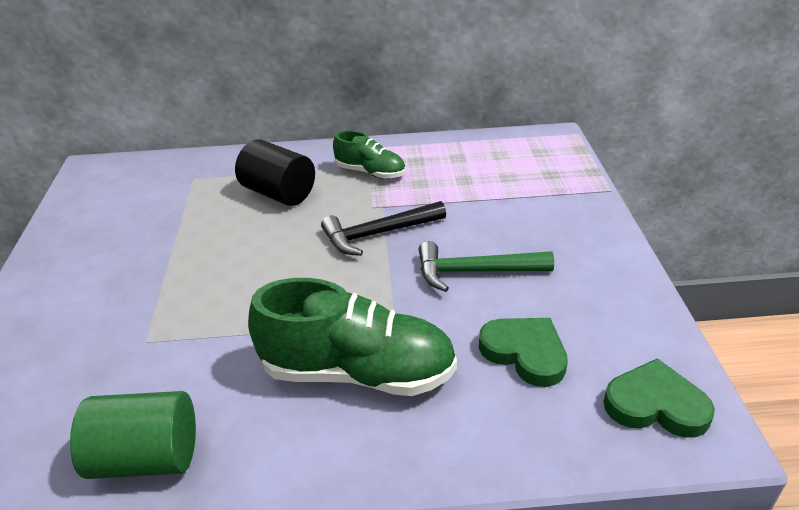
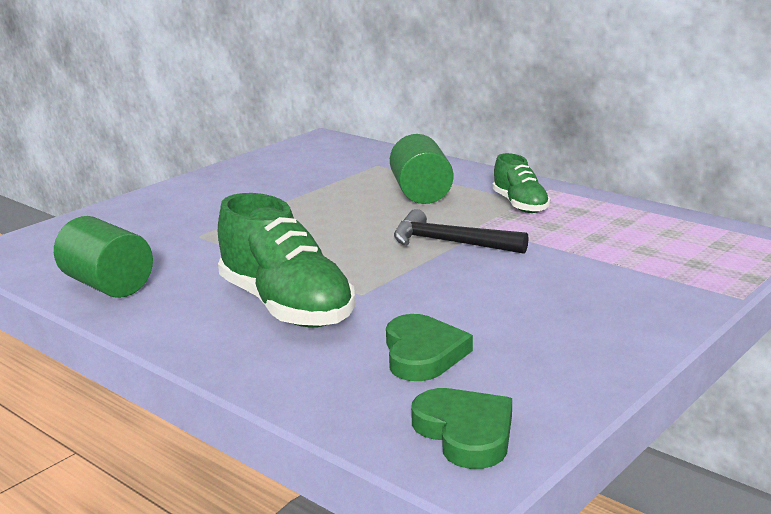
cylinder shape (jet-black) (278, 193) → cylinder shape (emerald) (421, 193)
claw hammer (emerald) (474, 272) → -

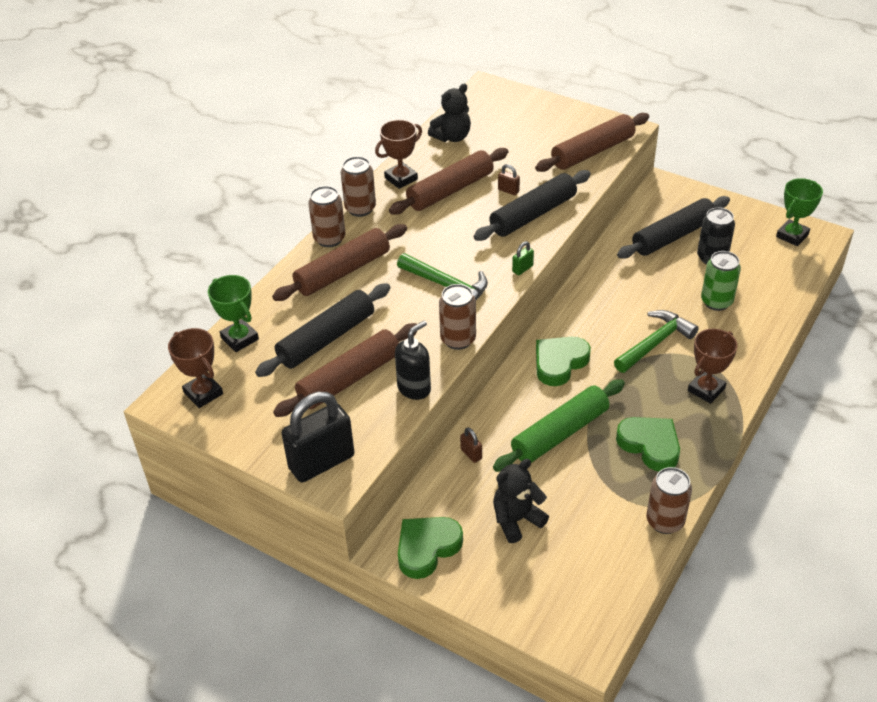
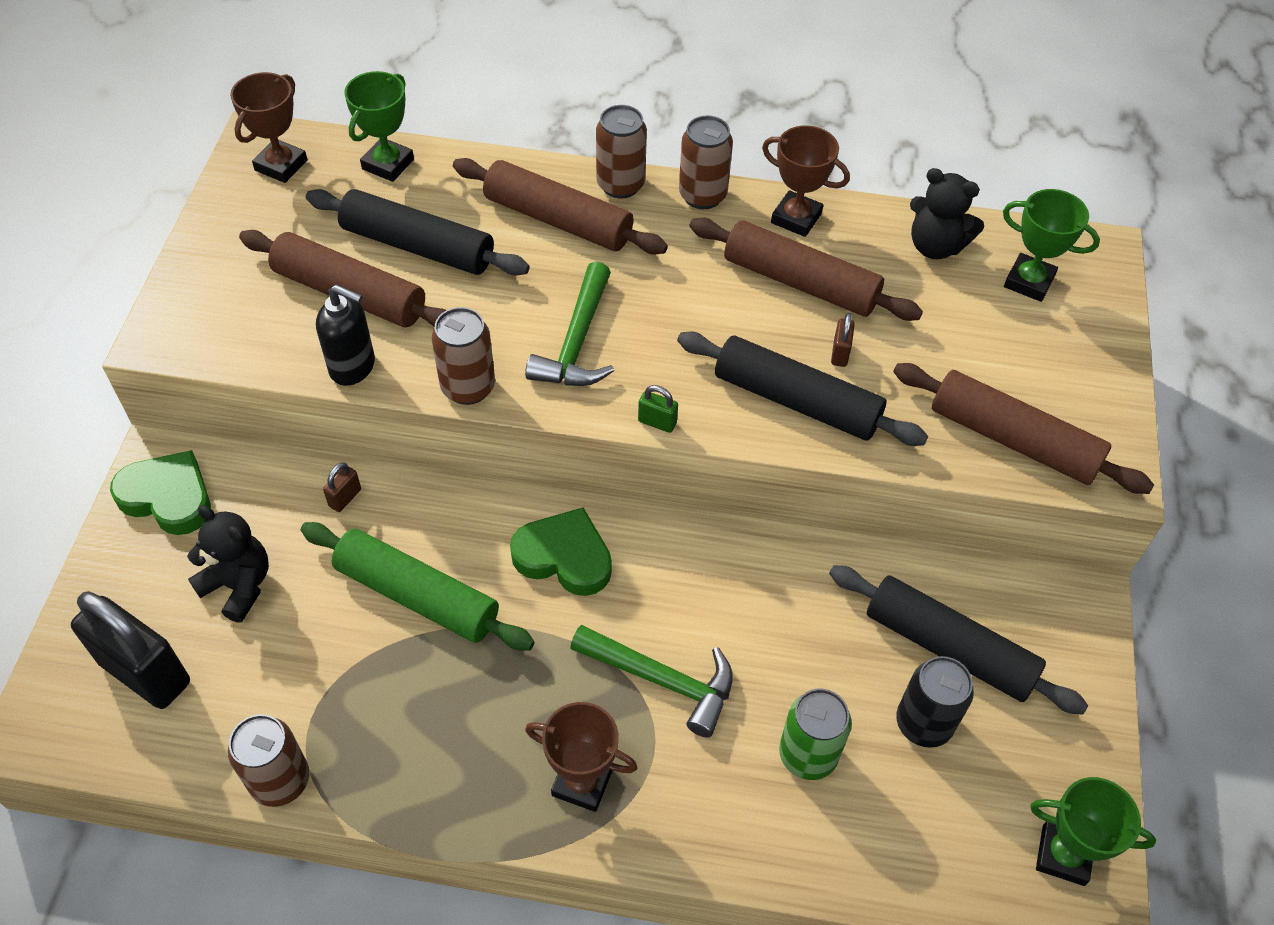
padlock (jet-black) (321, 462) → padlock (jet-black) (145, 673), moved
heart (emerald) (650, 445) → -
- → trophy (emerald) (1029, 281)

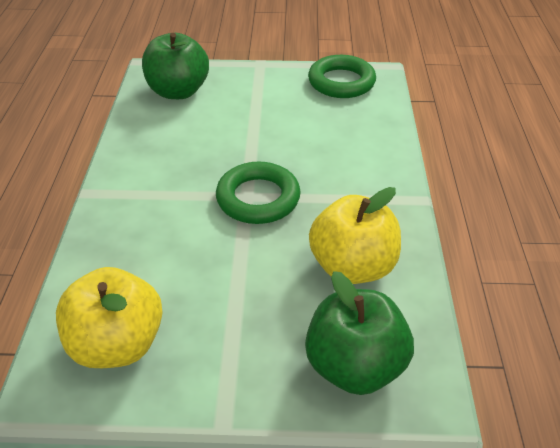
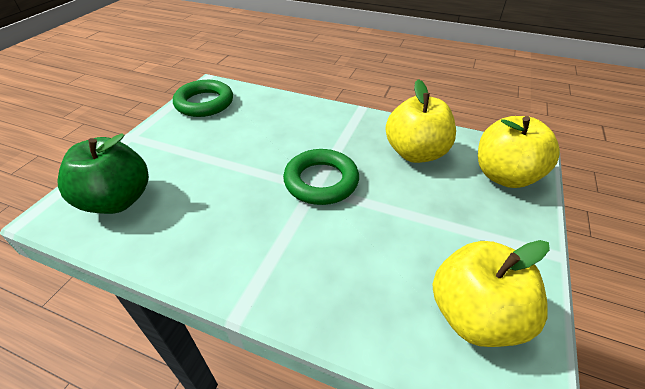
apple (emerald) (354, 365) → apple (golden) (504, 176)

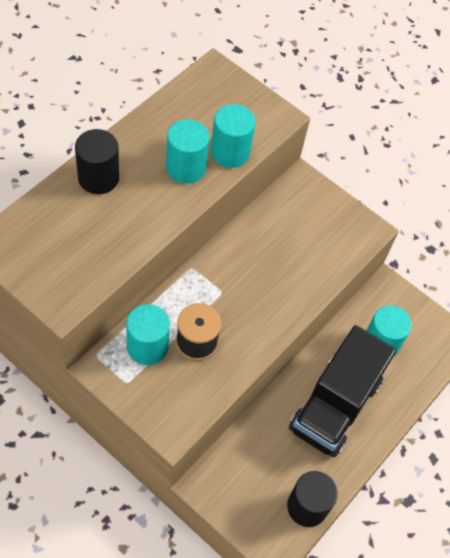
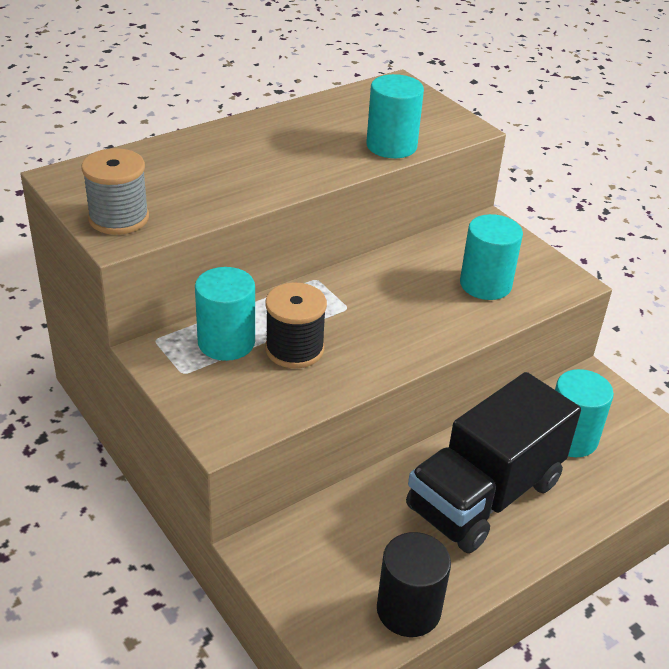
cylinder shape (teal) (185, 167) → cylinder shape (teal) (485, 284), moved
cylinder shape (jet-black) (98, 178) → -
- → spool (ash-grey) (119, 218)

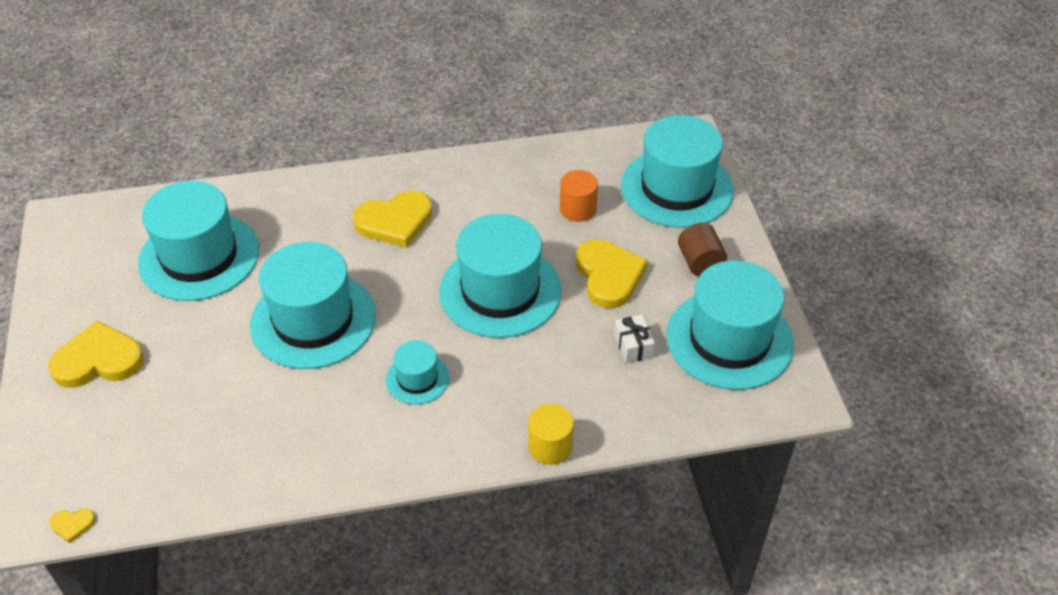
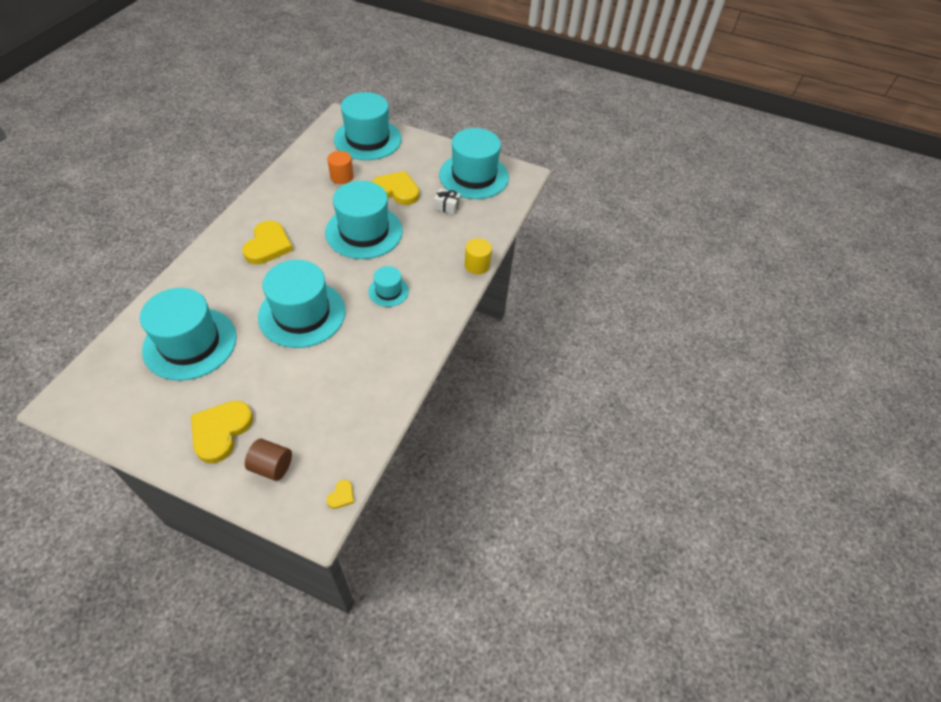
cylinder shape (dark brown) (700, 262) → cylinder shape (dark brown) (272, 466), moved

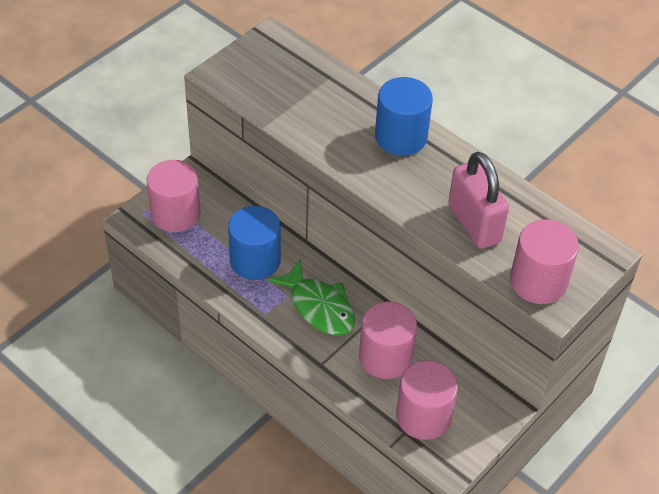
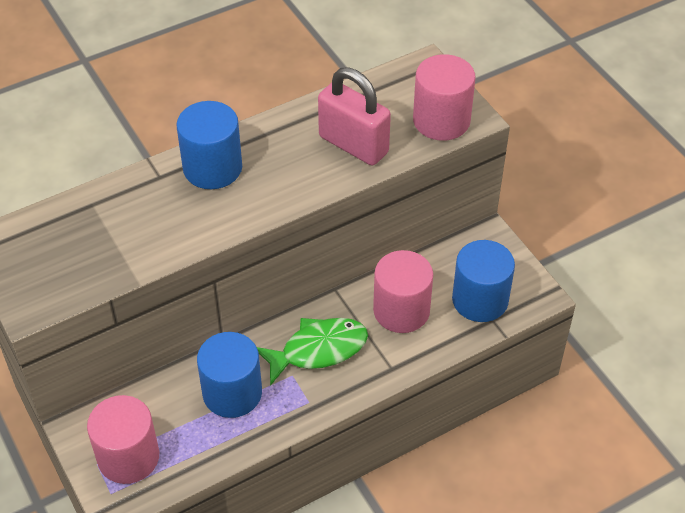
padlock (rosy) (474, 223) → padlock (rosy) (353, 145), 45 degrees clockwise
cylinder shape (rosy) (423, 416) → cylinder shape (cobalt) (480, 300)

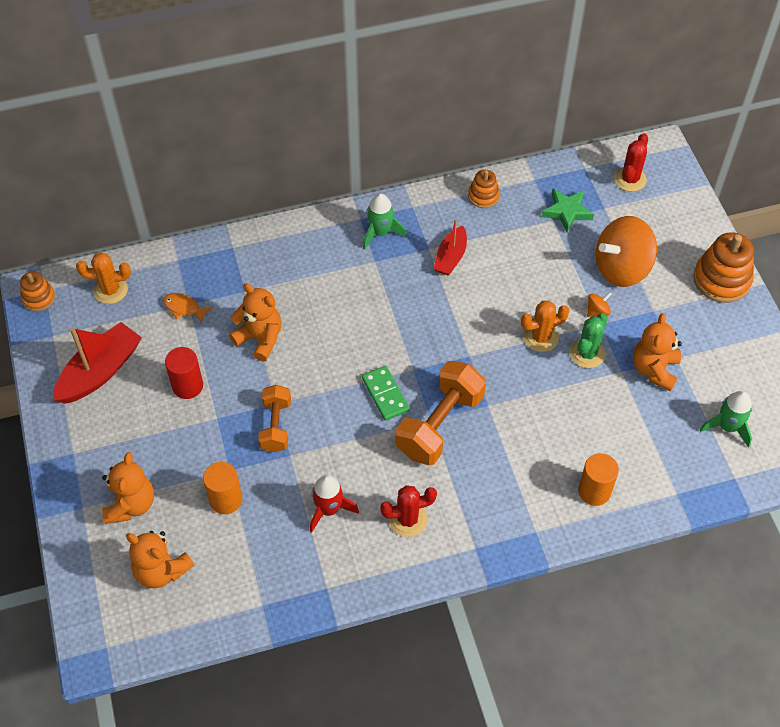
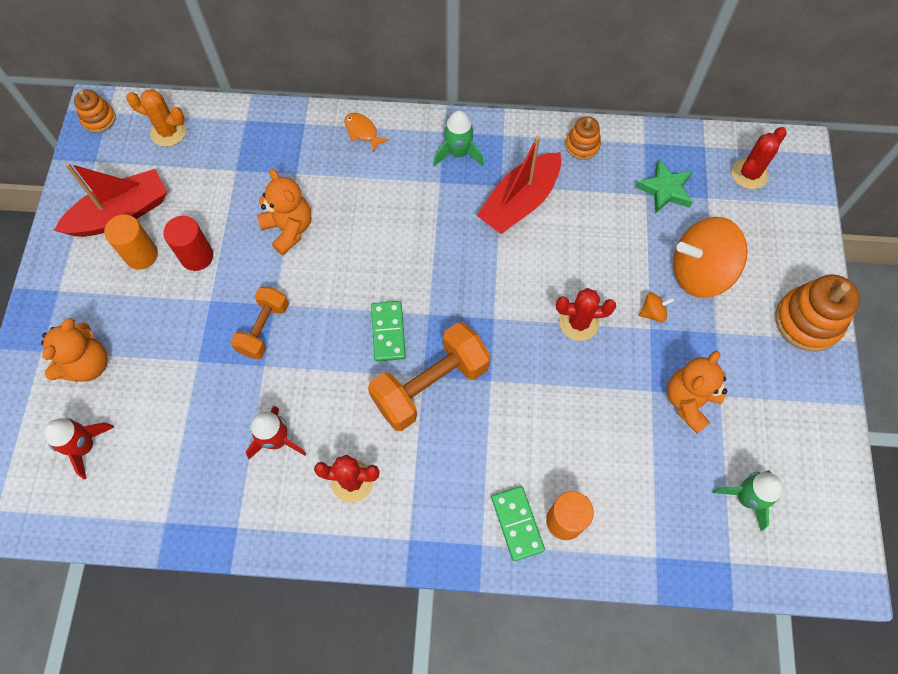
boat (scarlet) (451, 257) → boat (scarlet) (520, 202), x1.62
fish (orange-coloured) (184, 308) → fish (orange-coloured) (362, 131), moved
cactus (orange-coloured) (541, 337) → cactus (scarlet) (579, 323)
cactus (emerald) (587, 353) → -
cylinder shape (orange-coloured) (226, 500) → cylinder shape (orange-coloured) (141, 255), moved
teddy (orange-coloured) (161, 570) → toy rocket (scarlet) (85, 446)
- → domino piece (emerald) (517, 523)

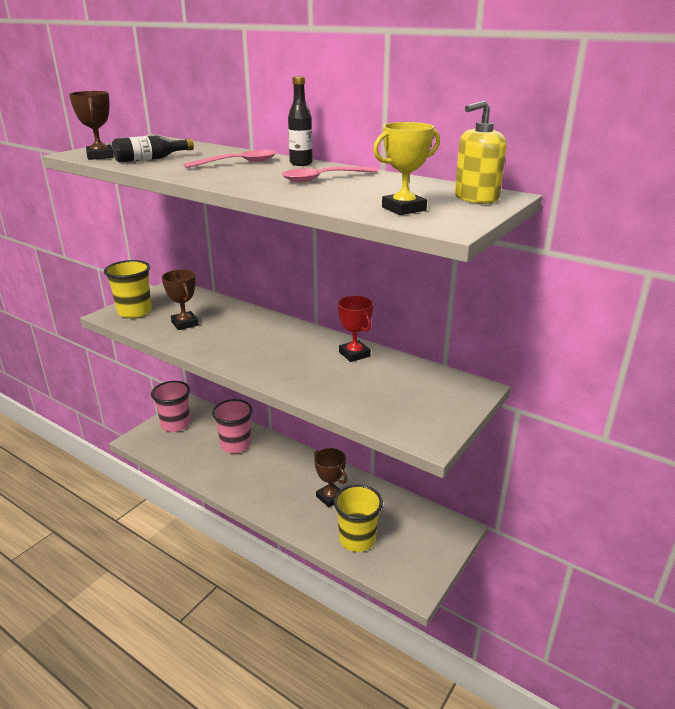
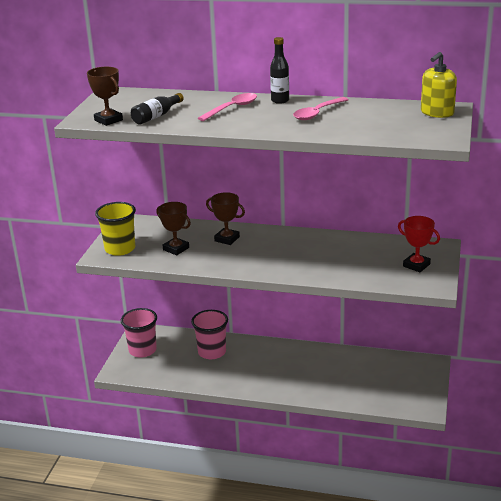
trophy (golden) (403, 209) → -
trophy (scarlet) (354, 354) → trophy (scarlet) (416, 265), moved
trophy (dark brown) (330, 497) → trophy (dark brown) (227, 239), moved
beaker (golden) (357, 539) → -

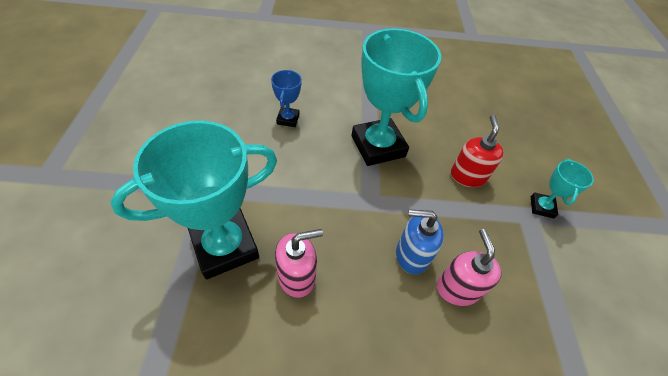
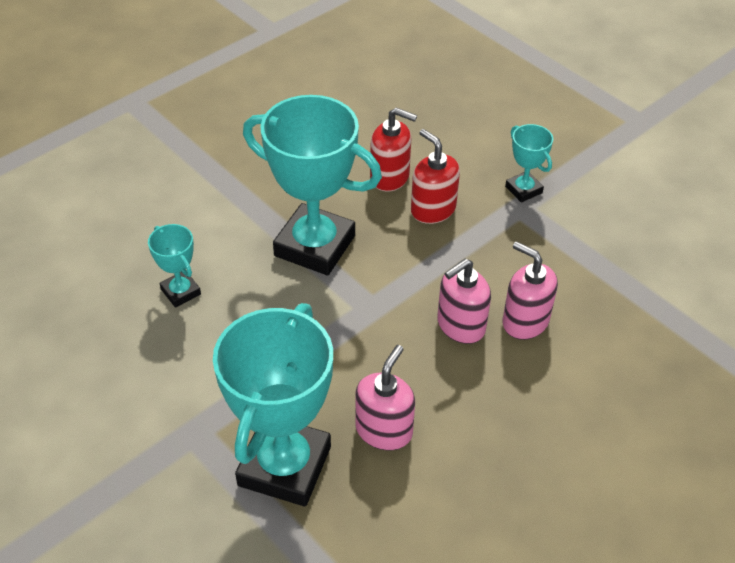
trophy (cobalt) (288, 119) → trophy (teal) (181, 292)
soap dispenser (cobalt) (411, 255) → soap dispenser (rosy) (460, 326)
- → soap dispenser (scarlet) (390, 177)

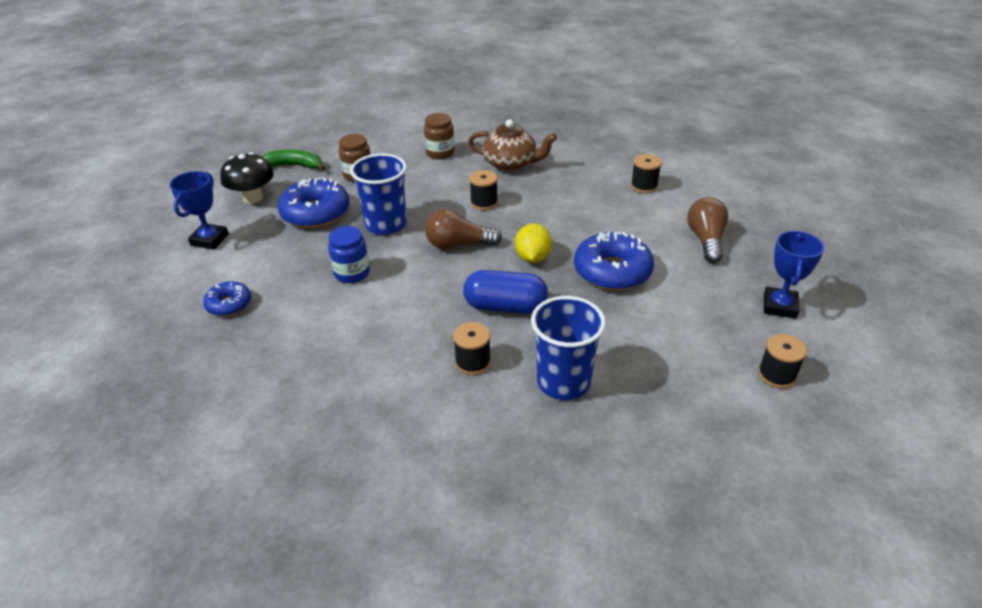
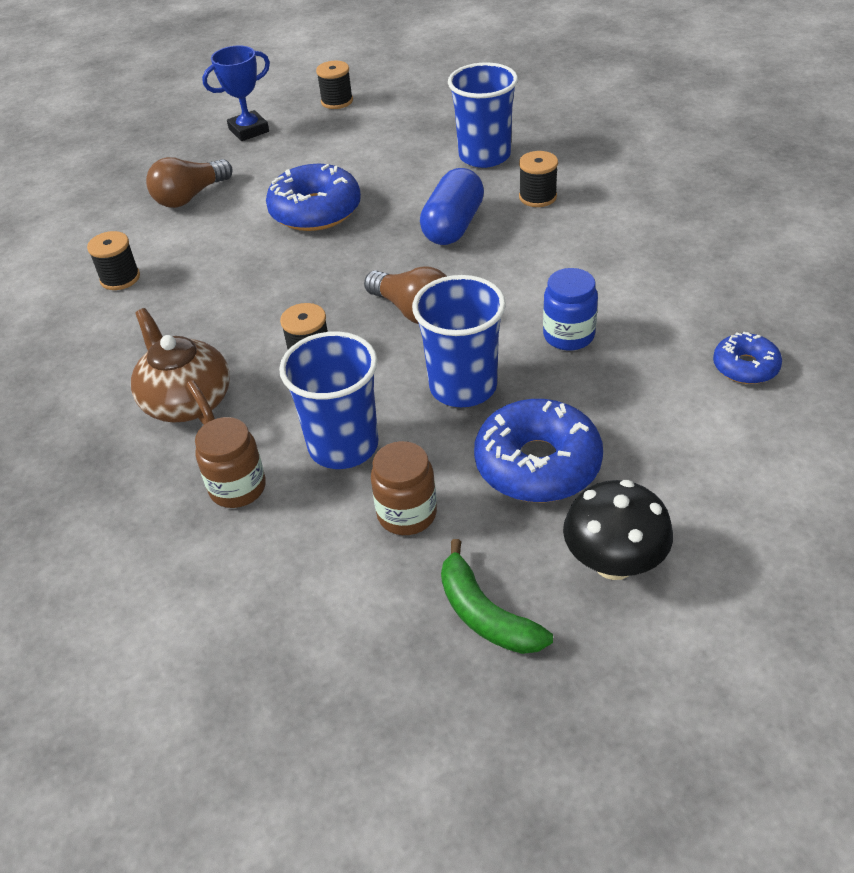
trophy (cobalt) (209, 240) → -
citrus fruit (golden) (532, 257) → -
pill (cobalt) (505, 307) → pill (cobalt) (453, 226), 60 degrees clockwise
- → beaker (cobalt) (343, 446)

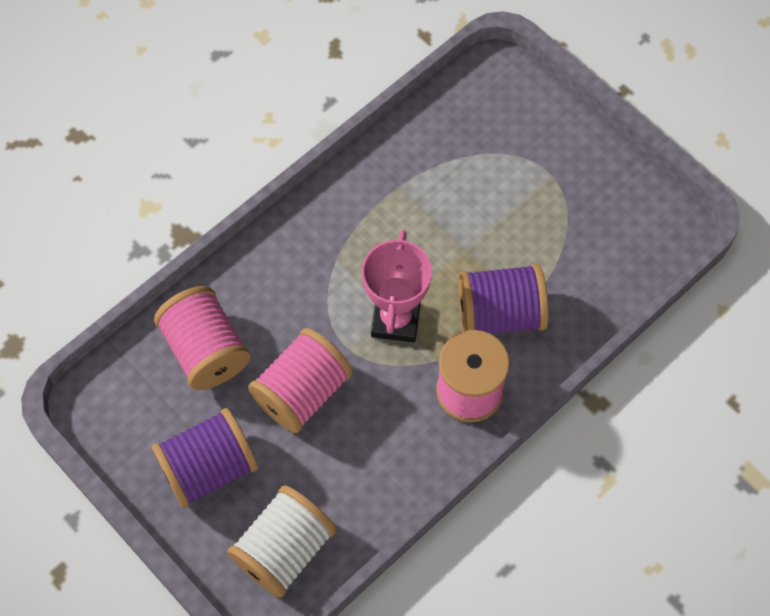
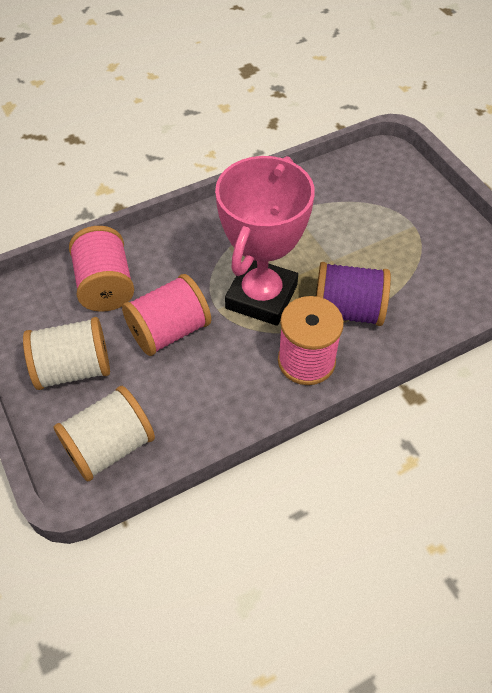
trophy (rosy) (395, 320) → trophy (rosy) (261, 296), x1.52
spool (violet) (209, 468) → spool (white) (73, 369)

